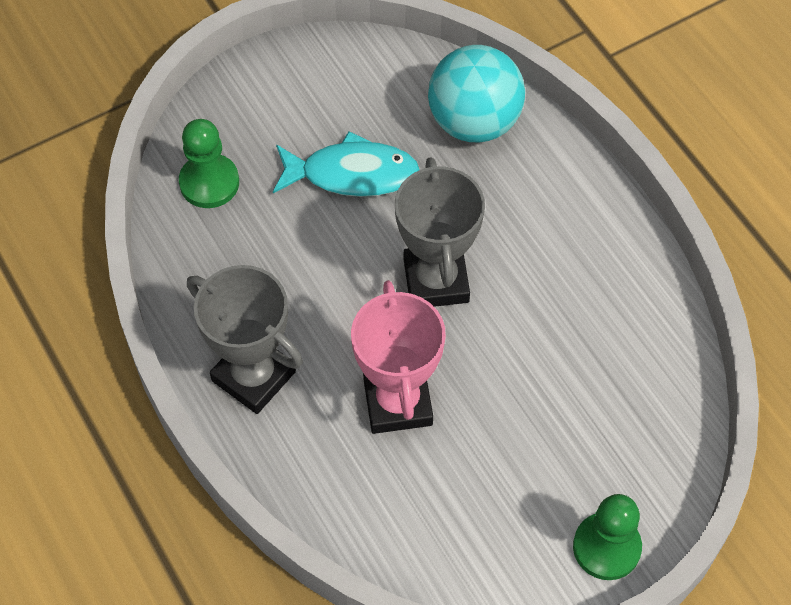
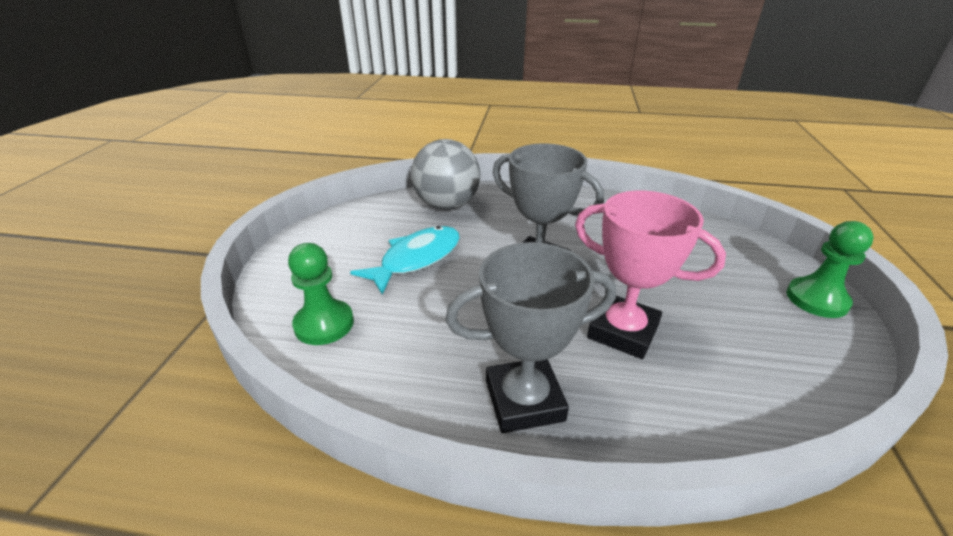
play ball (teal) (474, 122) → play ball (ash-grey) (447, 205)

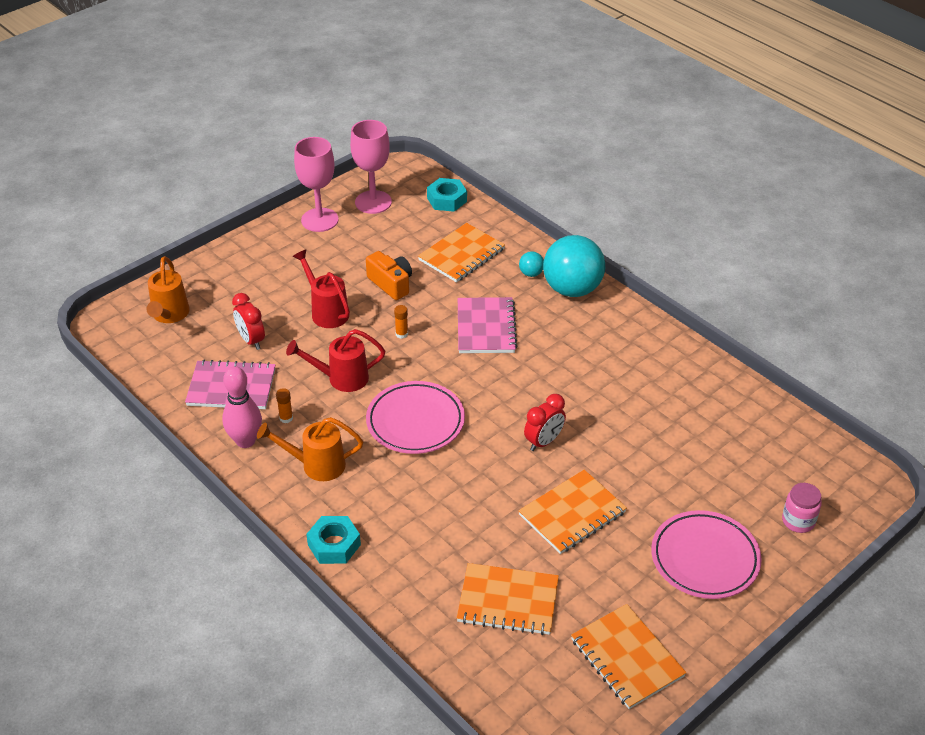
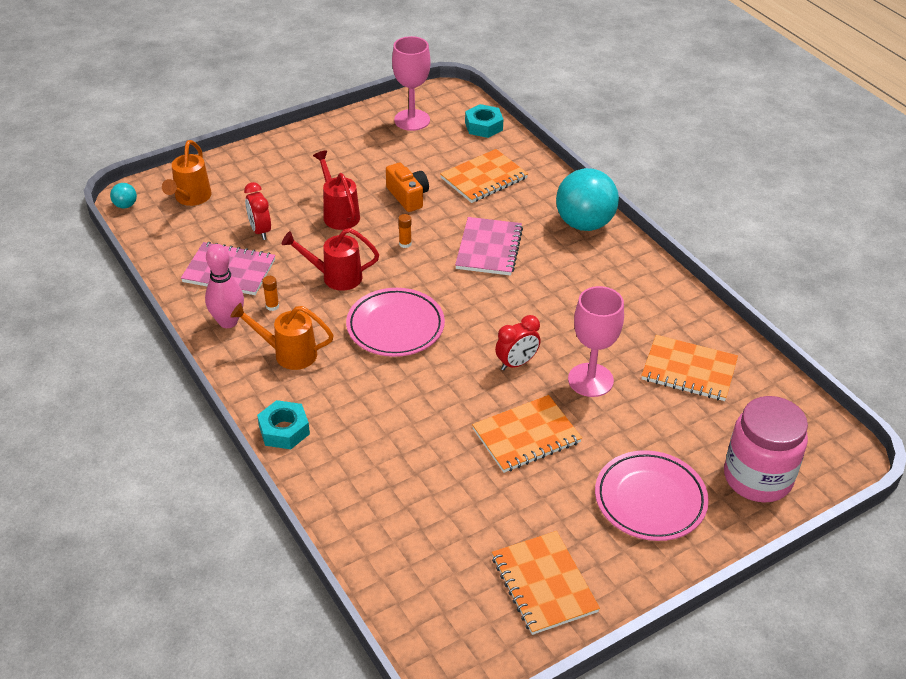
chalice (rosy) (319, 220) → chalice (rosy) (590, 380), moved
play ball (teal) (531, 273) → play ball (teal) (125, 205), moved
preserve jar (rosy) (798, 521) → preserve jar (rosy) (757, 477), x2.00
notebook (orange-coloured) (508, 601) → notebook (orange-coloured) (689, 370), moved

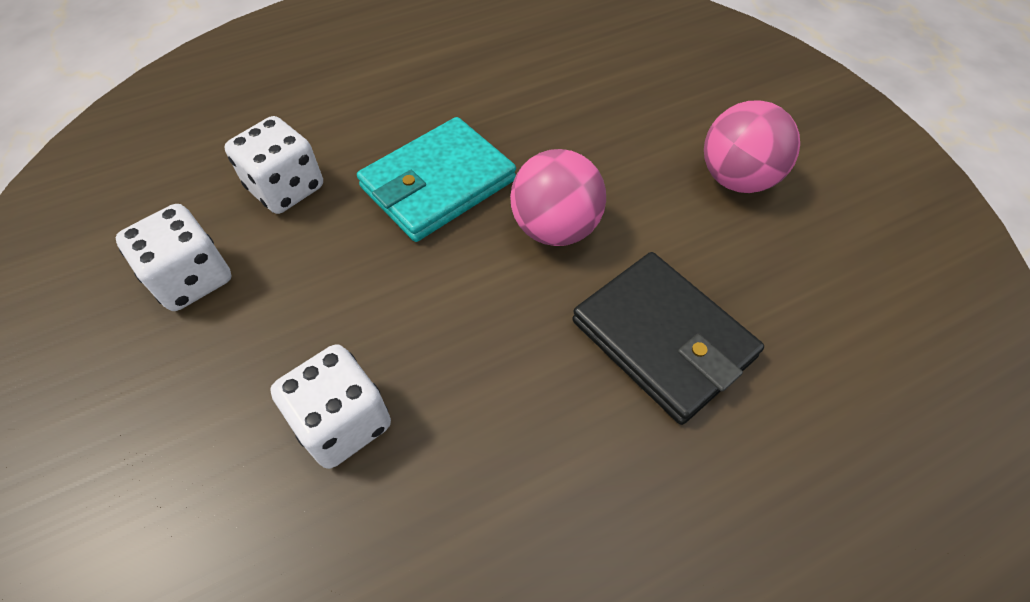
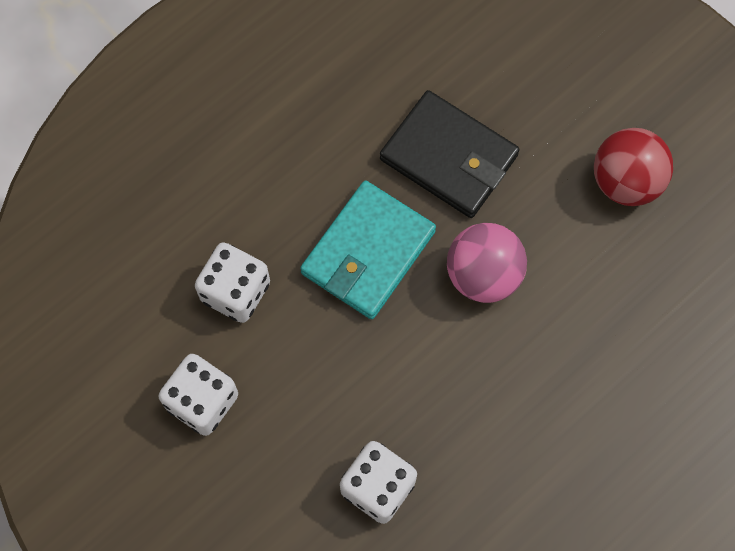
play ball (rosy) (737, 179) → play ball (scarlet) (626, 181)
card wallet (jet-black) (663, 339) → card wallet (jet-black) (449, 157), moved

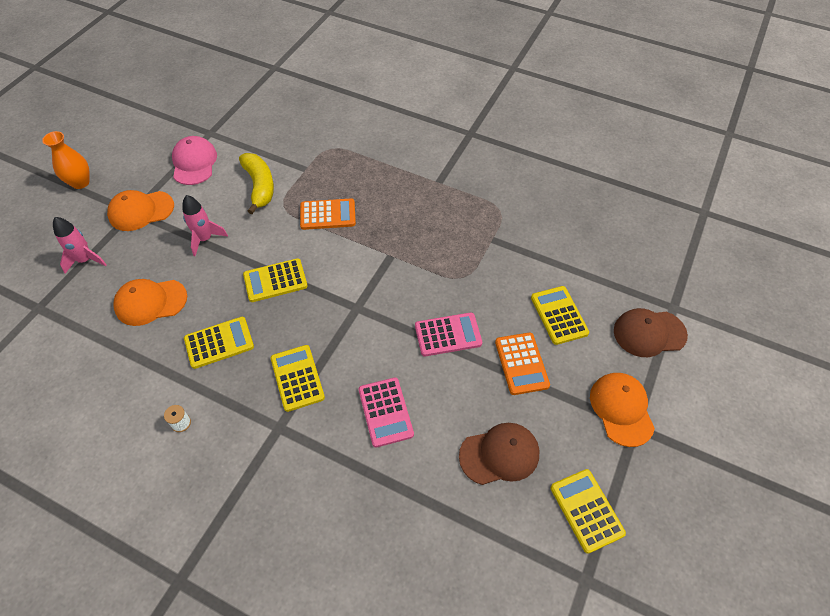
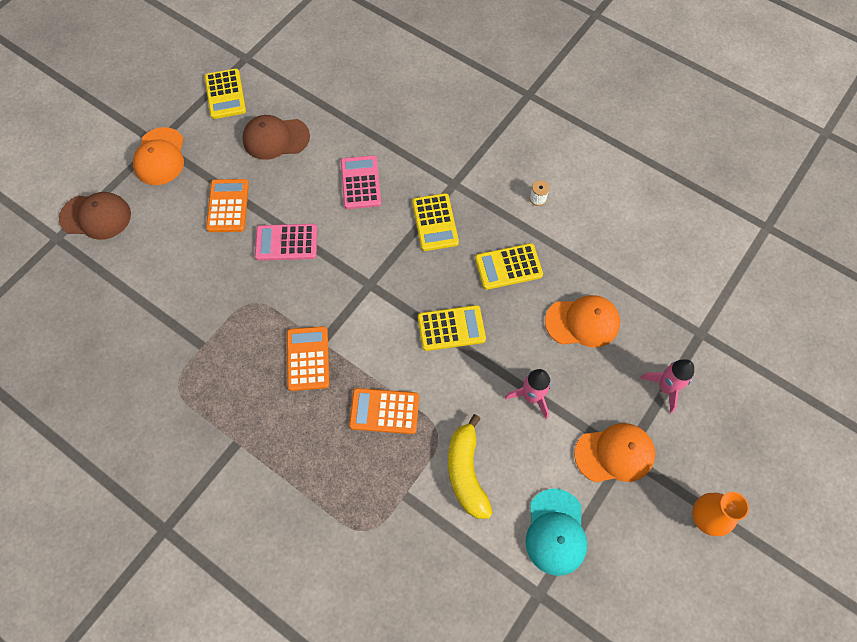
cap (rosy) (194, 163) → cap (teal) (556, 532)
adding machine (golden) (559, 315) → -
- → adding machine (orange-coloured) (308, 358)

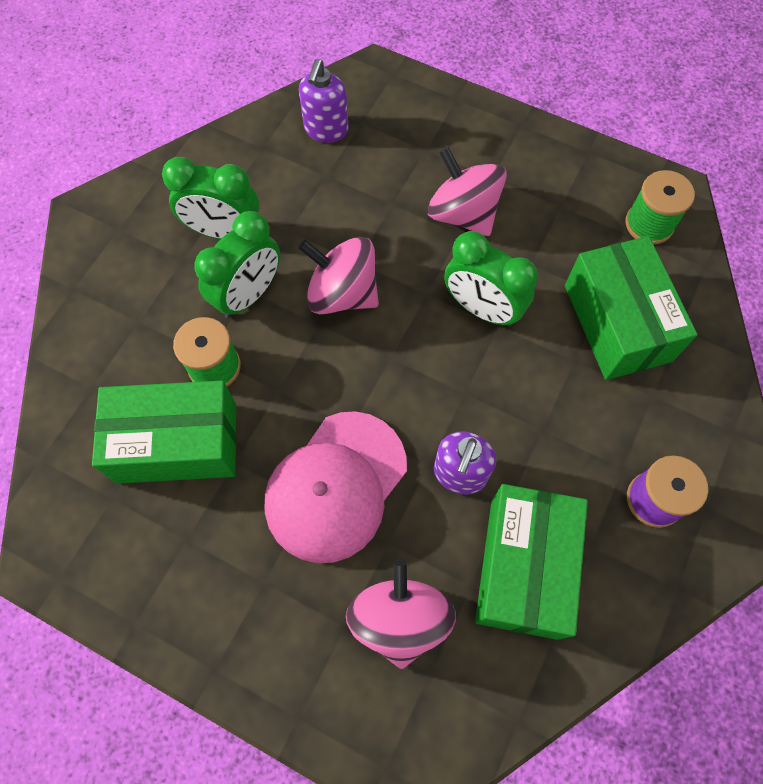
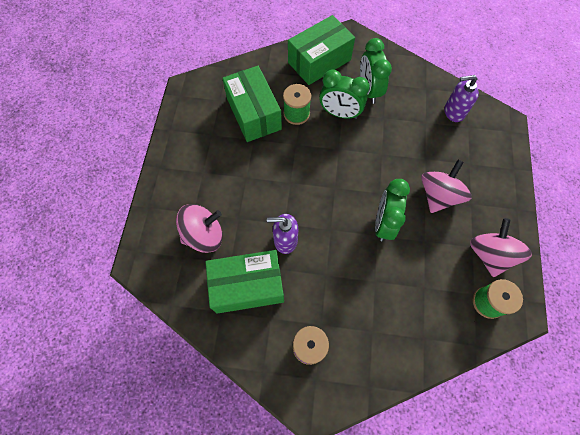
package (emerald) (617, 323) → package (emerald) (319, 61), moved
whirligig (rosy) (342, 293) → whirligig (rosy) (489, 254), moved
cap (rosy) (336, 486) → -

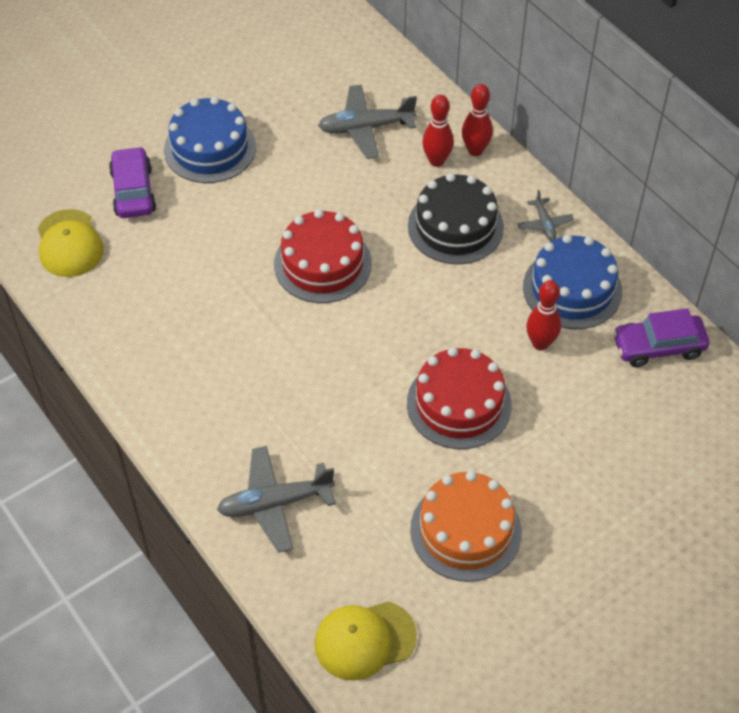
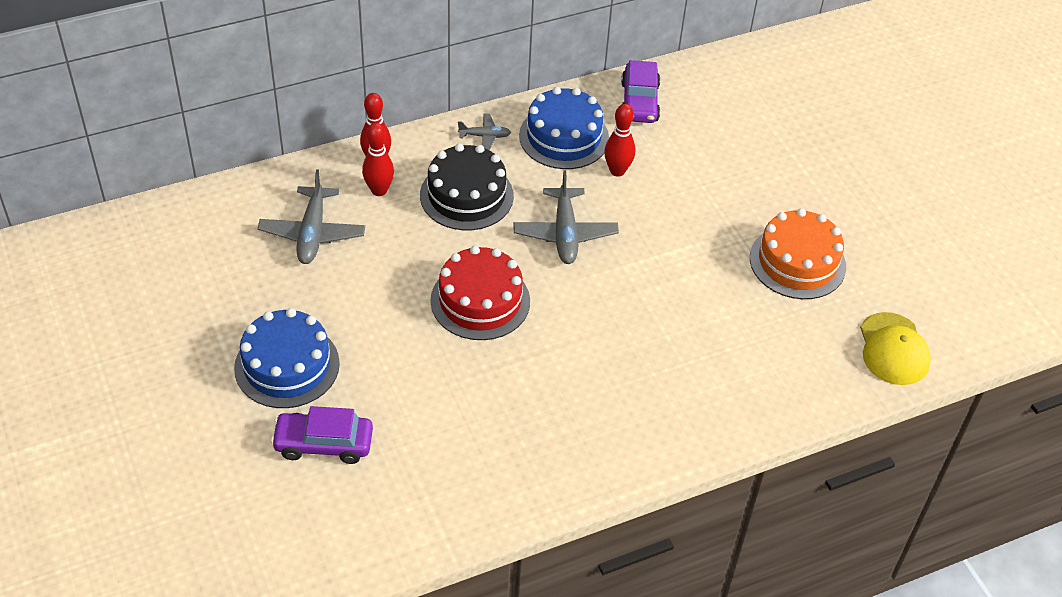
cap (golden) (69, 244) → -
gateau (scarlet) (459, 404) → -
aeroplane (ash-grey) (275, 503) → aeroplane (ash-grey) (565, 233), moved

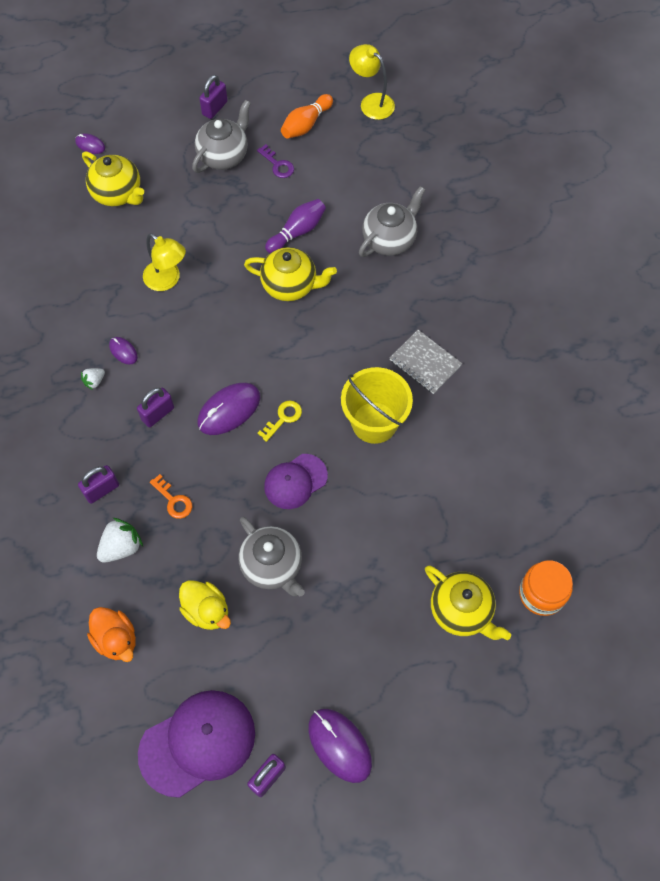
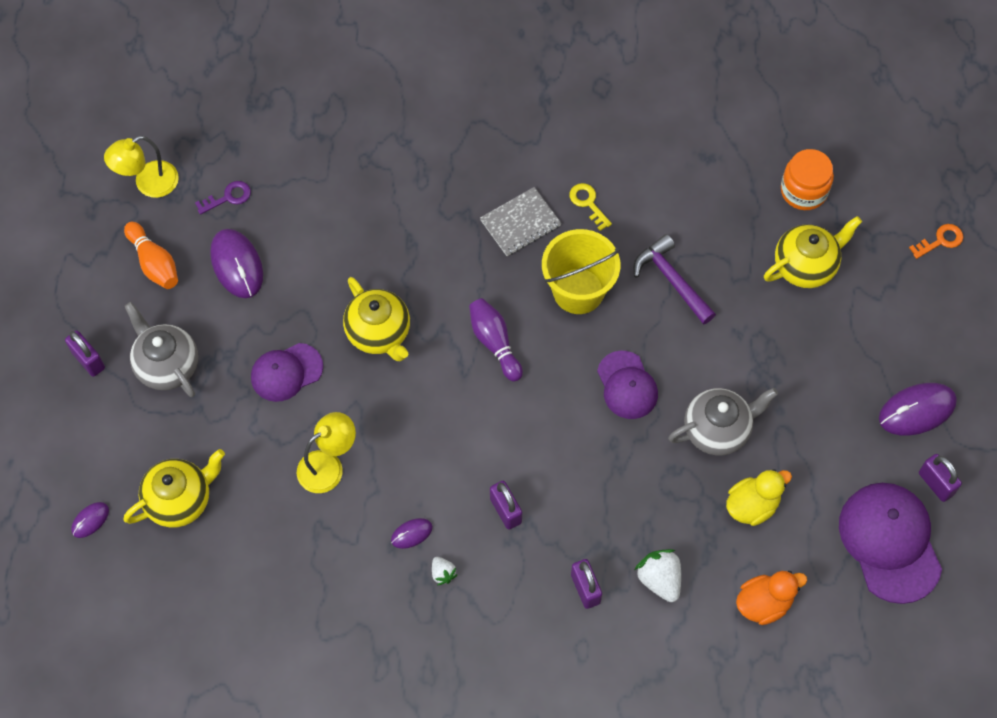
key (violet) (277, 164) → key (violet) (228, 197), moved
tea pot (ash-grey) (390, 239) → -
tenpin (violet) (297, 232) → tenpin (violet) (494, 343), moved
tea pot (golden) (290, 285) → tea pot (golden) (379, 333), 120 degrees clockwise
mouse (violet) (229, 410) → mouse (violet) (237, 265), moved
key (golden) (283, 418) → key (golden) (588, 203), moved
key (orange-coloured) (173, 500) → key (orange-coloured) (940, 241), moved
- → claw hammer (violet) (671, 280)
- → cap (violet) (286, 372)

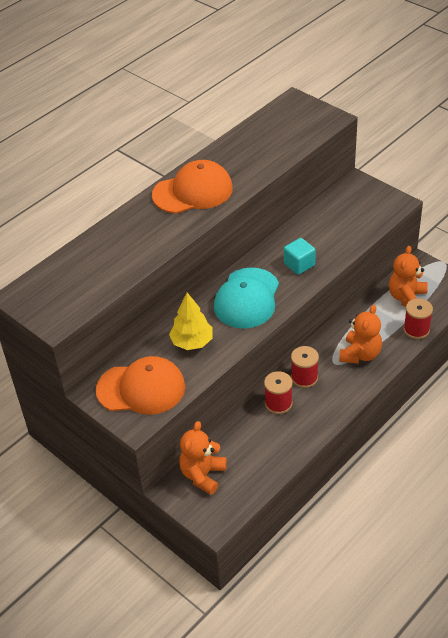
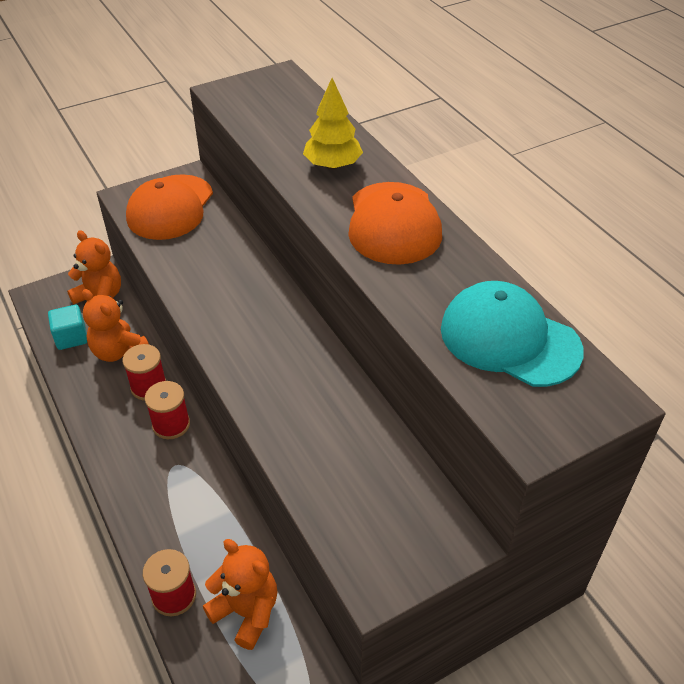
solid cube (teal) (299, 264) → solid cube (teal) (71, 337), moved
cap (teal) (247, 298) → cap (teal) (509, 339), moved
fir tree (golden) (192, 342) → fir tree (golden) (332, 165), moved
teddy (orange-coloured) (360, 354) → teddy (orange-coloured) (119, 352), moved

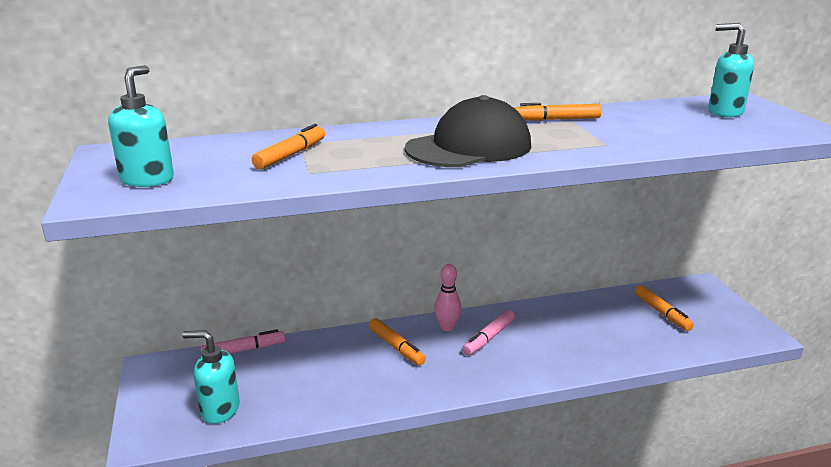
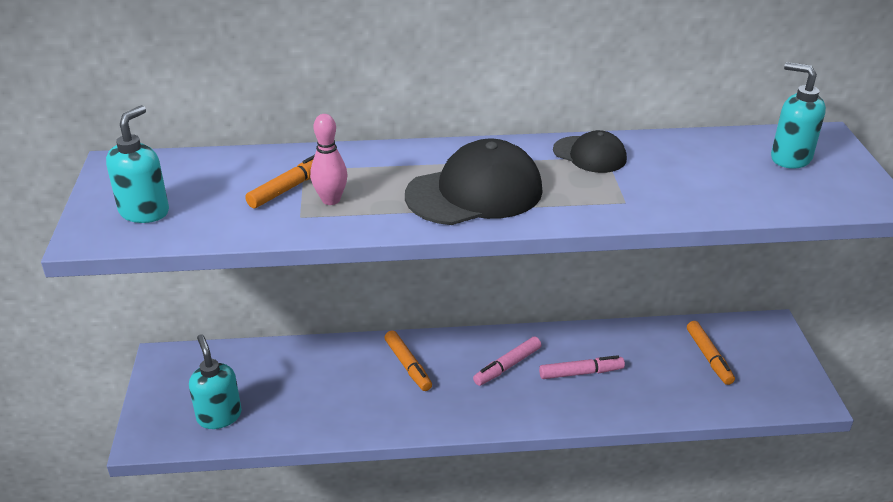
felt pen (orange-coloured) (556, 120) → cap (jet-black) (589, 155)
tenpin (rosy) (447, 327) → tenpin (rosy) (331, 200), moved
felt pen (rosy) (244, 350) → felt pen (rosy) (581, 373), moved
soap dispenser (teal) (219, 410) → soap dispenser (teal) (219, 416), 45 degrees clockwise

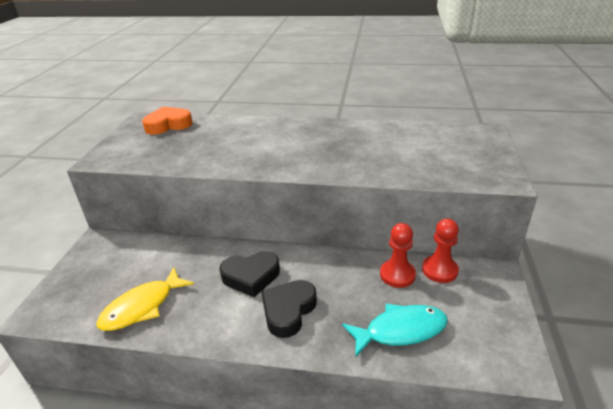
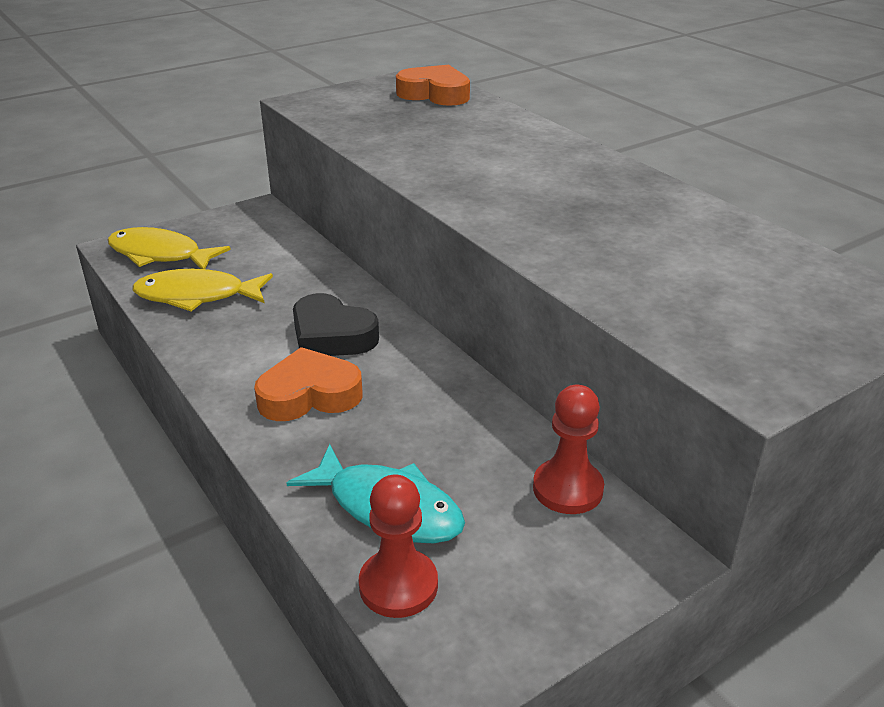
chess pawn (scarlet) (397, 275) → chess pawn (scarlet) (398, 585), moved
heart (jet-black) (288, 311) → heart (orange-coloured) (309, 395)
- → fish (golden) (160, 255)

